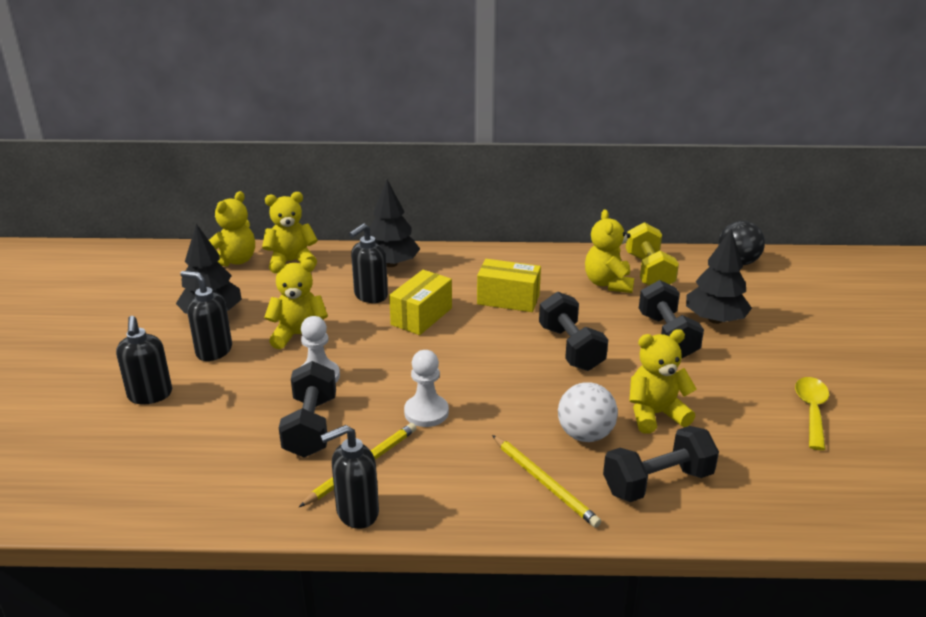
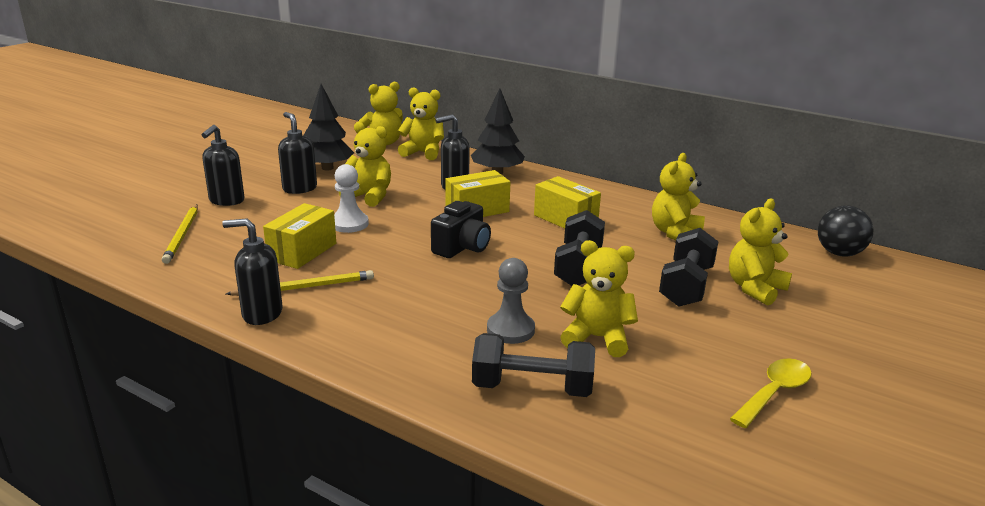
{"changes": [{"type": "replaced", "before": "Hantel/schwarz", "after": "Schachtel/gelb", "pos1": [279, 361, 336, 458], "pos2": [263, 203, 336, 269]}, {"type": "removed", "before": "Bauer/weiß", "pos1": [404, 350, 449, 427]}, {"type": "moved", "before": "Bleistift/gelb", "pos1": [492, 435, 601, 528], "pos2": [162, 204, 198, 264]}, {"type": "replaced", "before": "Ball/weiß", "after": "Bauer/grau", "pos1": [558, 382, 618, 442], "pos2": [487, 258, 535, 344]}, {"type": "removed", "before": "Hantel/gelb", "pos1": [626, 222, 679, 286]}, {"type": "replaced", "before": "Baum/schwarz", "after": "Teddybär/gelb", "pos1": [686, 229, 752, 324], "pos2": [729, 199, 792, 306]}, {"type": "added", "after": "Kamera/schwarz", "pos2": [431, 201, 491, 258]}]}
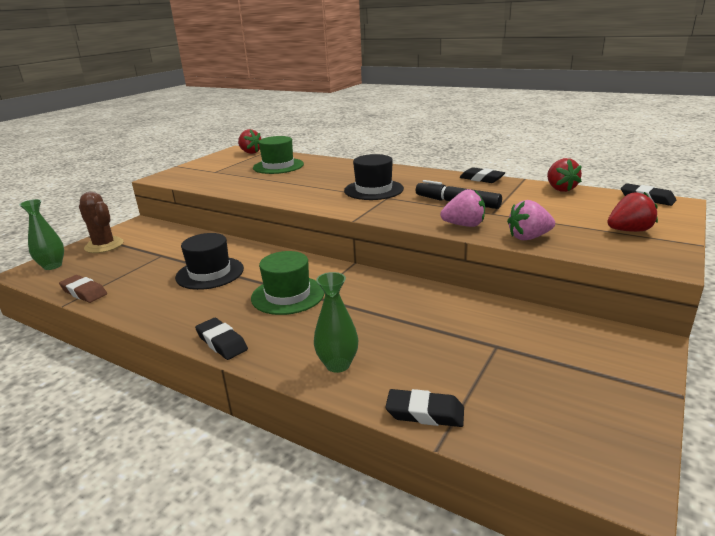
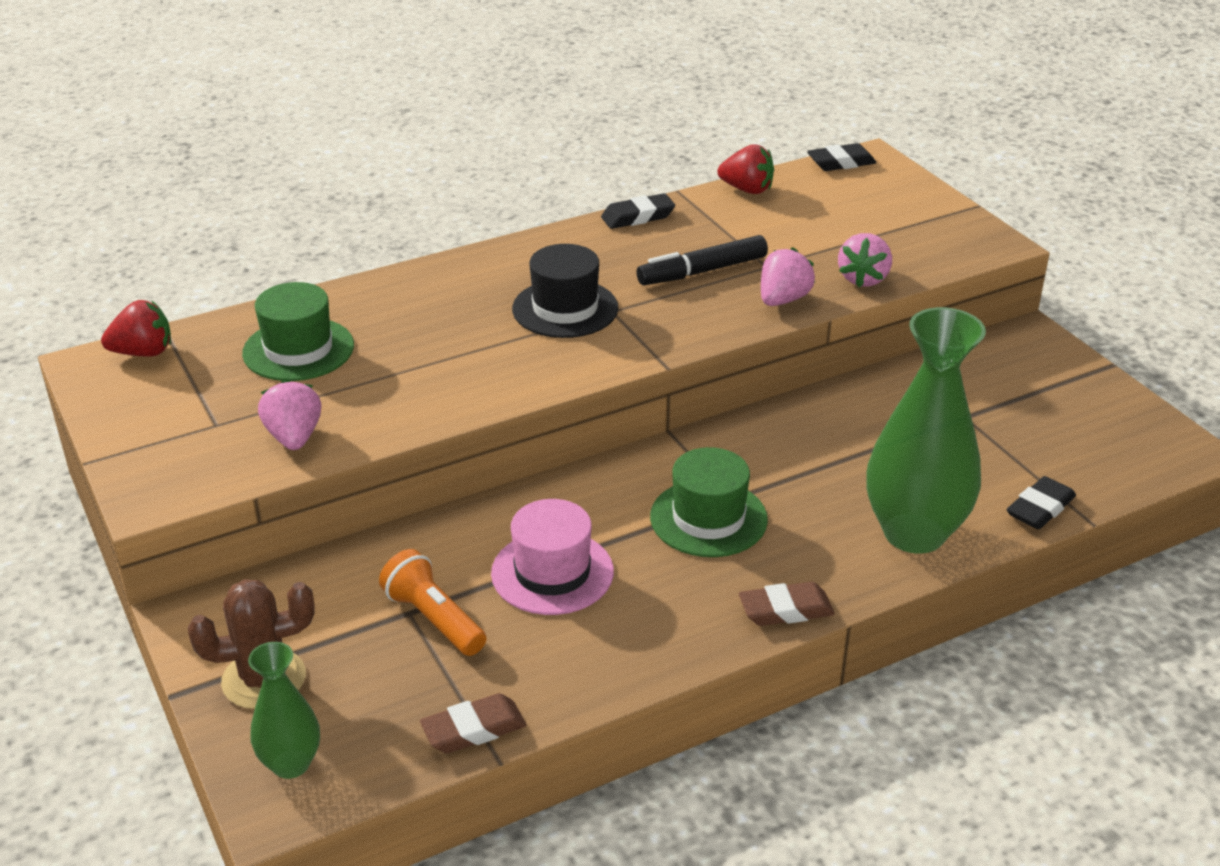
{"changes": [{"type": "recoloured", "before": "Hut/schwarz", "after": "Hut/rosa", "pos1": [175, 233, 244, 290], "pos2": [491, 499, 614, 615]}, {"type": "recoloured", "before": "Radiergummi/schwarz", "after": "Radiergummi/braun", "pos1": [195, 318, 248, 360], "pos2": [739, 582, 835, 626]}, {"type": "resized", "before": "Vase/grün", "pos1": [314, 272, 358, 373], "pos2": [867, 307, 986, 554], "scale": 1.93}, {"type": "removed", "before": "Erdbeere/rot", "pos1": [607, 192, 658, 232]}, {"type": "added", "after": "Erdbeere/rosa", "pos2": [258, 379, 321, 450]}, {"type": "added", "after": "Taschenlampe/orange", "pos2": [379, 549, 487, 656]}]}
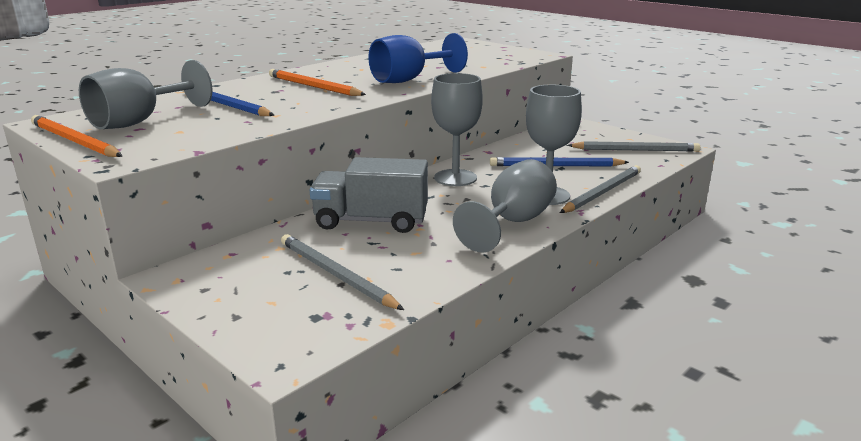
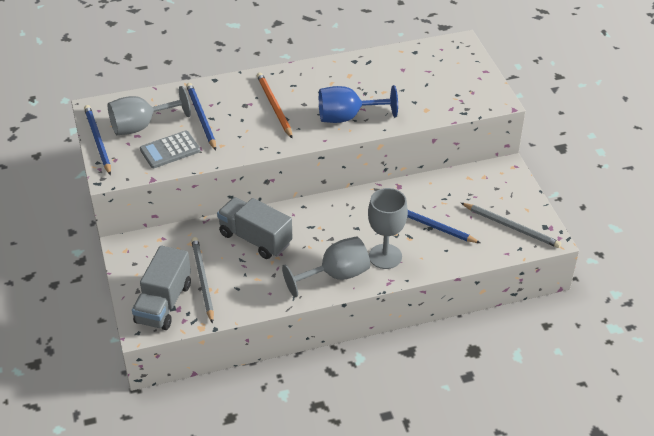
{"changes": [{"type": "recoloured", "before": "Bleistift/orange", "after": "Bleistift/blau", "pos1": [31, 115, 122, 157], "pos2": [84, 105, 111, 175]}, {"type": "removed", "before": "Kelch/grau", "pos1": [431, 73, 483, 186]}, {"type": "removed", "before": "Bleistift/grau", "pos1": [560, 165, 641, 213]}, {"type": "added", "after": "Lastwagen/grau", "pos2": [132, 245, 191, 330]}, {"type": "added", "after": "Taschenrechner/grau", "pos2": [140, 131, 200, 168]}]}
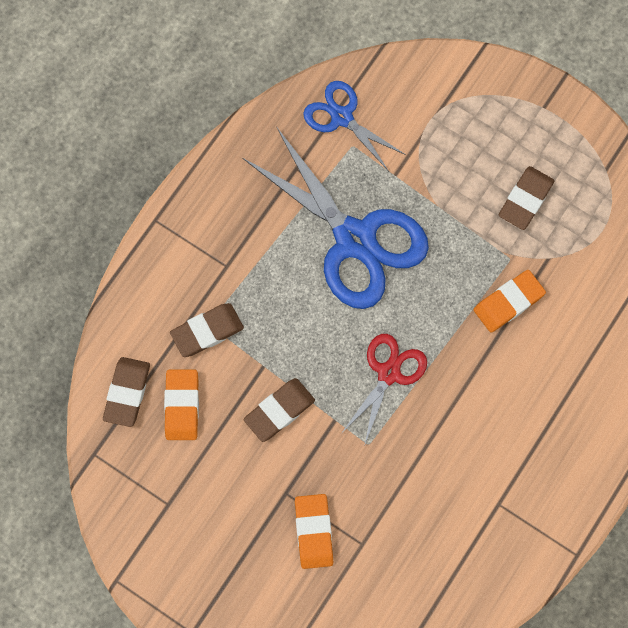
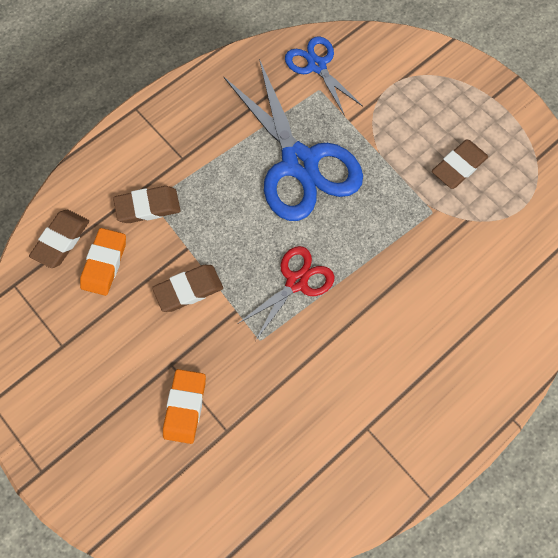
{"changes": [{"type": "removed", "before": "Radiergummi/orange", "pos1": [474, 270, 546, 333]}]}
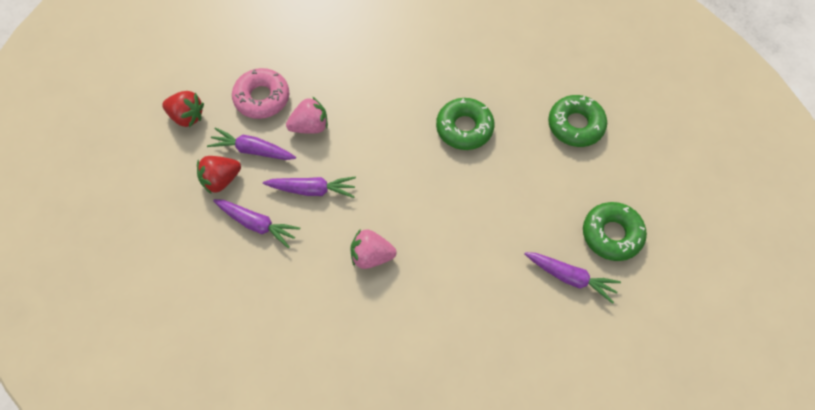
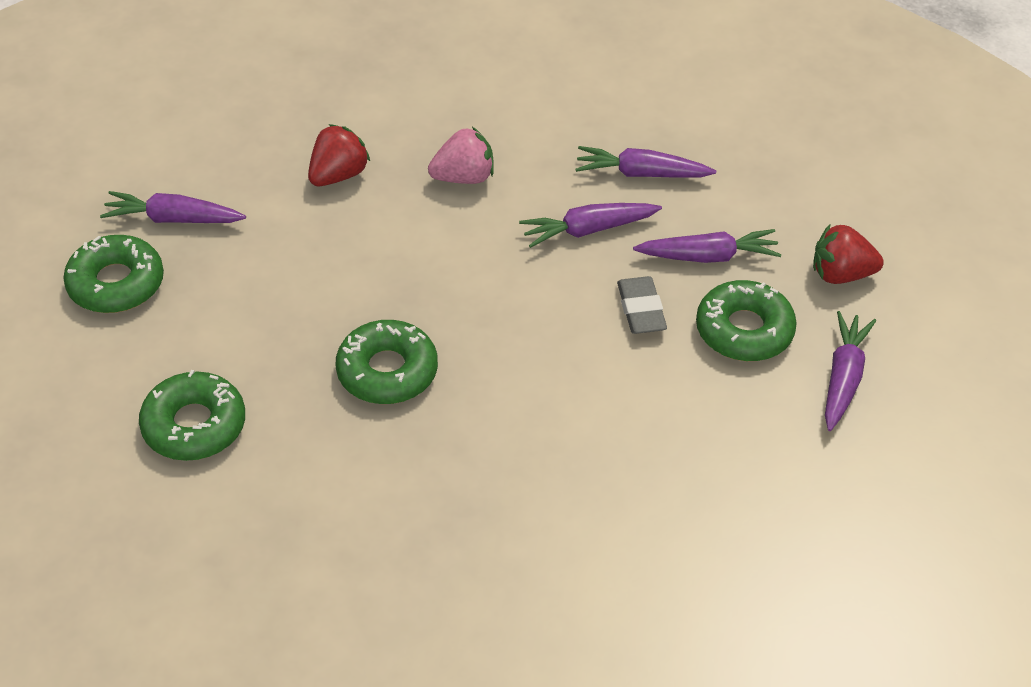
{"changes": [{"type": "moved", "before": "Erdbeere/rot", "pos1": [197, 156, 241, 194], "pos2": [308, 124, 370, 186]}, {"type": "recoloured", "before": "Donut/rosa", "after": "Donut/grün", "pos1": [232, 68, 289, 119], "pos2": [696, 280, 797, 361]}, {"type": "replaced", "before": "Erdbeere/rosa", "after": "Radiergummi/grau", "pos1": [286, 97, 328, 134], "pos2": [617, 276, 667, 334]}, {"type": "added", "after": "Karotte/lila", "pos2": [825, 311, 876, 431]}]}
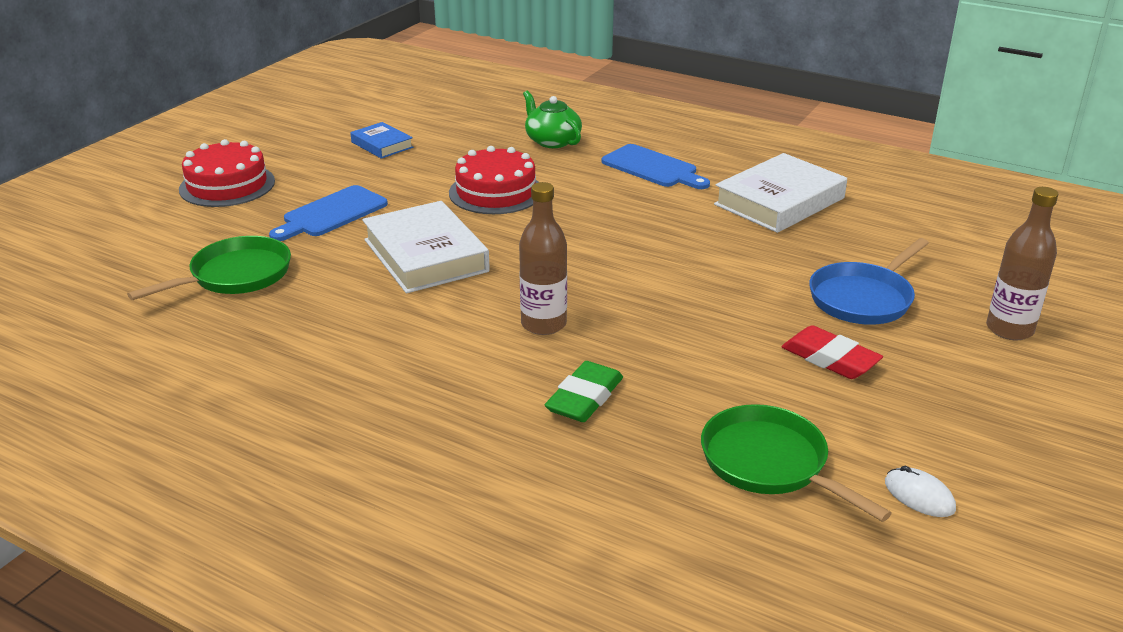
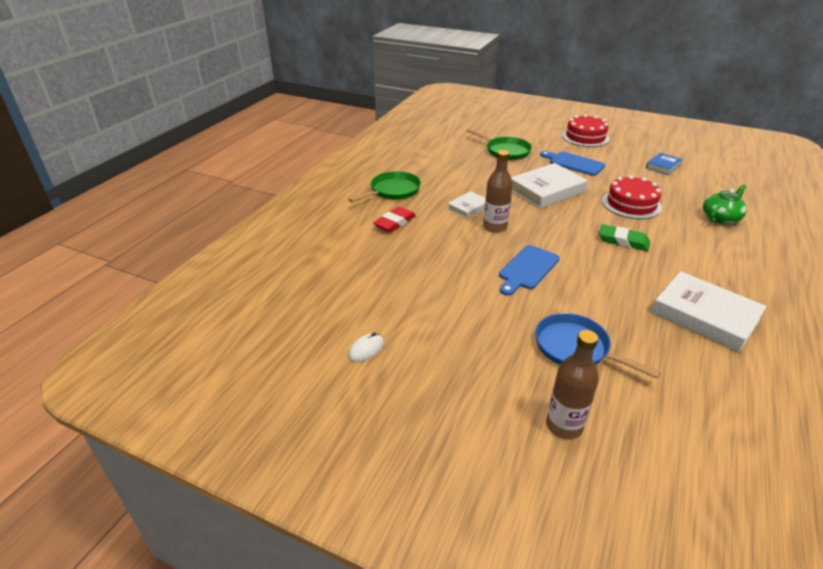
{"changes": [{"type": "moved", "before": "Radiergummi/grün", "pos1": [545, 361, 623, 422], "pos2": [599, 224, 650, 251]}, {"type": "moved", "before": "Schneidebrett/blau", "pos1": [602, 144, 710, 189], "pos2": [499, 245, 560, 296]}, {"type": "moved", "before": "Pfanne/grün", "pos1": [701, 404, 892, 522], "pos2": [348, 171, 421, 202]}, {"type": "moved", "before": "Radiergummi/rot", "pos1": [782, 325, 883, 379], "pos2": [373, 207, 416, 233]}, {"type": "added", "after": "Buch/weiß", "pos2": [447, 191, 485, 219]}]}
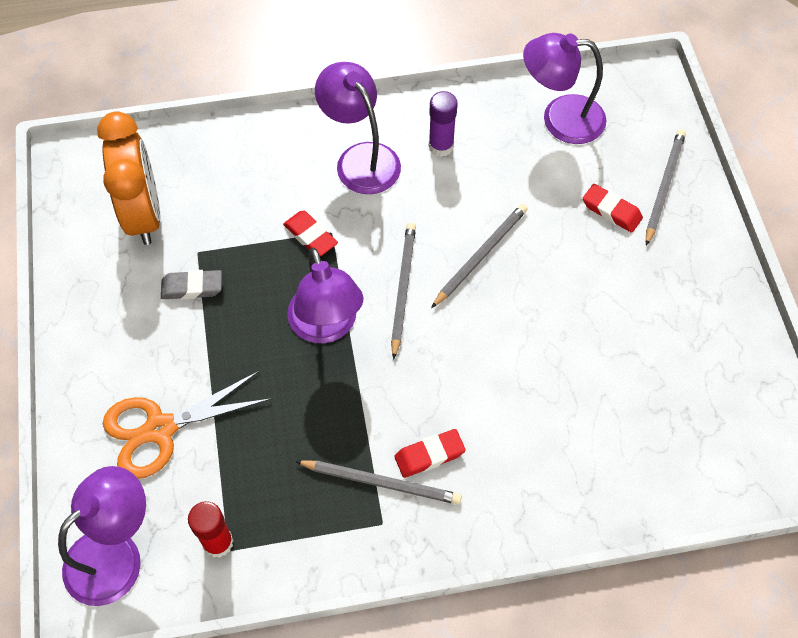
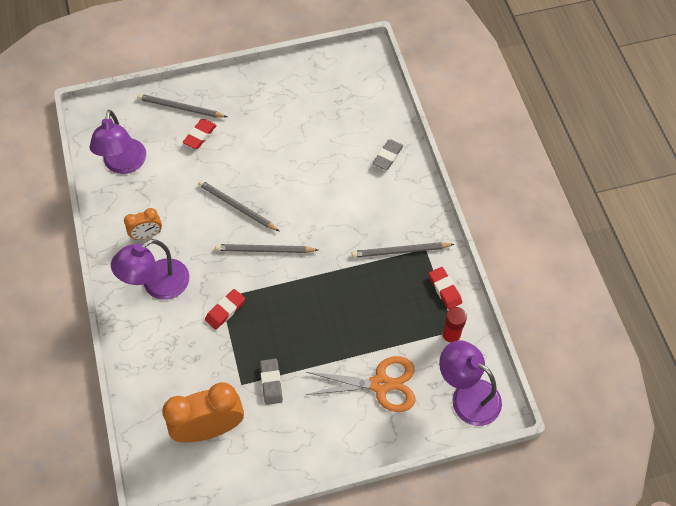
{"changes": [{"type": "turned", "before": "Schere/orange", "pos1": [103, 371, 271, 479], "pos2": [306, 356, 415, 412], "turn": -60}, {"type": "removed", "before": "Lampe/lila", "pos1": [287, 248, 364, 343]}, {"type": "turned", "before": "Bleistift/grau", "pos1": [295, 460, 462, 505], "pos2": [352, 242, 454, 258], "turn": -105}, {"type": "moved", "before": "Radiergummi/rot", "pos1": [394, 429, 466, 478], "pos2": [429, 267, 462, 310]}, {"type": "replaced", "before": "Klebestift/lila", "after": "Wecker/orange", "pos1": [429, 91, 458, 157], "pos2": [124, 208, 162, 240]}, {"type": "added", "after": "Radiergummi/grau", "pos2": [373, 139, 403, 170]}]}
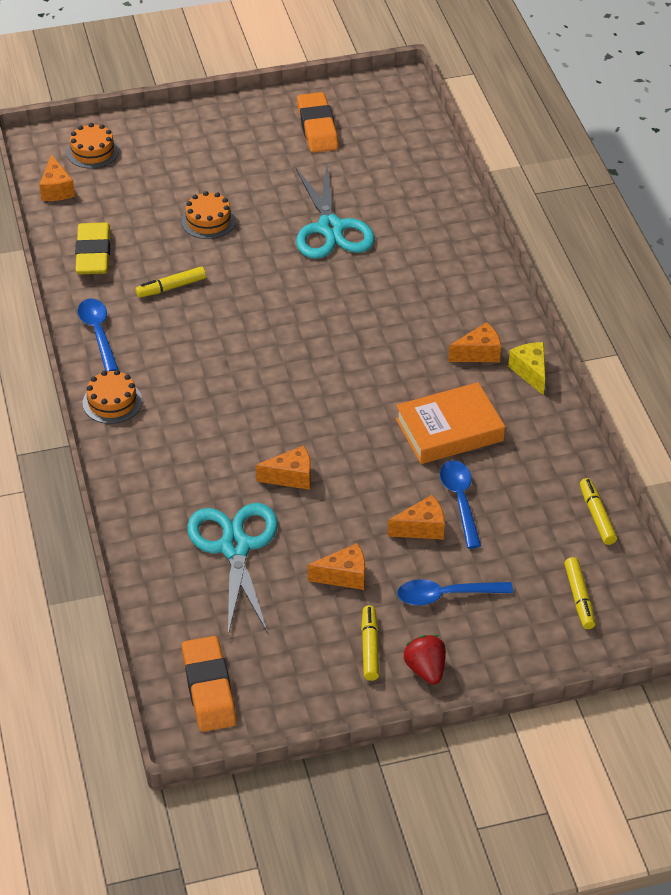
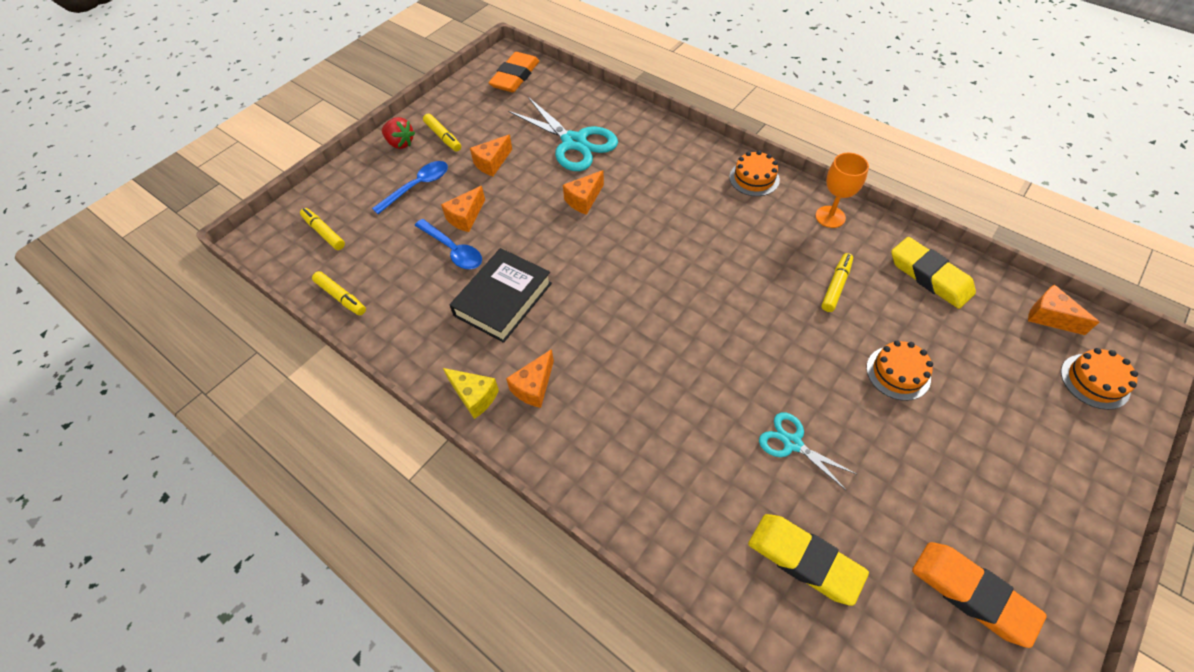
{"changes": [{"type": "replaced", "before": "Löffel/blau", "after": "Kelch/orange", "pos1": [78, 299, 119, 372], "pos2": [816, 153, 869, 228]}, {"type": "turned", "before": "Radiergummi/orange", "pos1": [182, 636, 237, 732], "pos2": [489, 52, 539, 92], "turn": 75}, {"type": "resized", "before": "Schere/türkis", "pos1": [296, 164, 375, 259], "pos2": [759, 412, 856, 491], "scale": 0.55}, {"type": "recoloured", "before": "Buch/orange", "after": "Buch/schwarz", "pos1": [396, 382, 505, 464], "pos2": [450, 248, 552, 343]}, {"type": "added", "after": "Radiergummi/gelb", "pos2": [748, 514, 869, 606]}]}
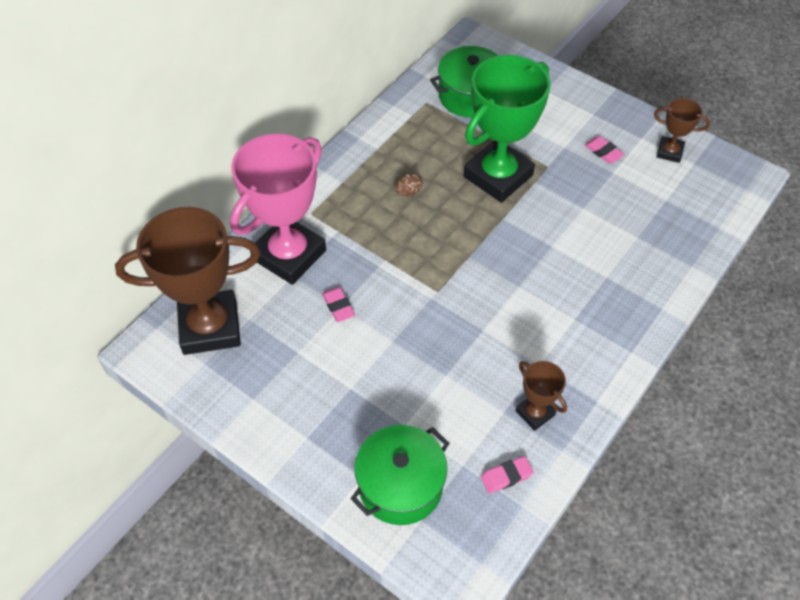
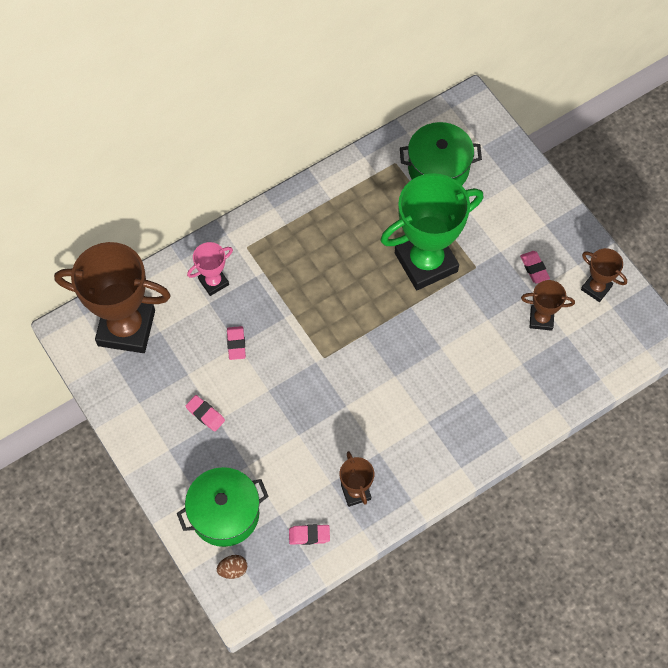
{"changes": [{"type": "resized", "before": "Pokal/rosa", "pos1": [230, 134, 326, 285], "pos2": [187, 242, 233, 296], "scale": 0.47}, {"type": "moved", "before": "Ei/braun", "pos1": [395, 172, 423, 196], "pos2": [217, 555, 247, 579]}, {"type": "added", "after": "Radiergummi/rosa", "pos2": [186, 395, 225, 432]}, {"type": "added", "after": "Pokal/braun", "pos2": [521, 280, 575, 331]}]}
